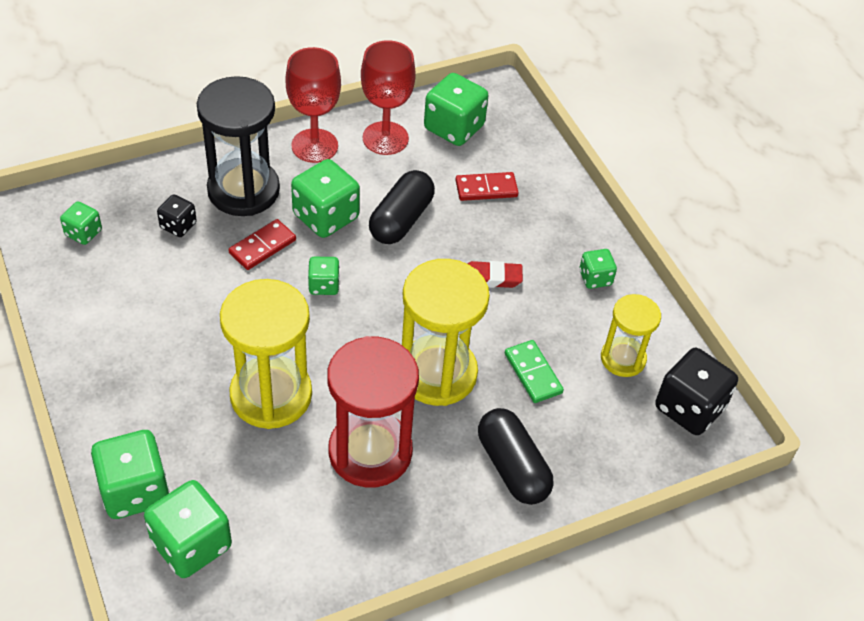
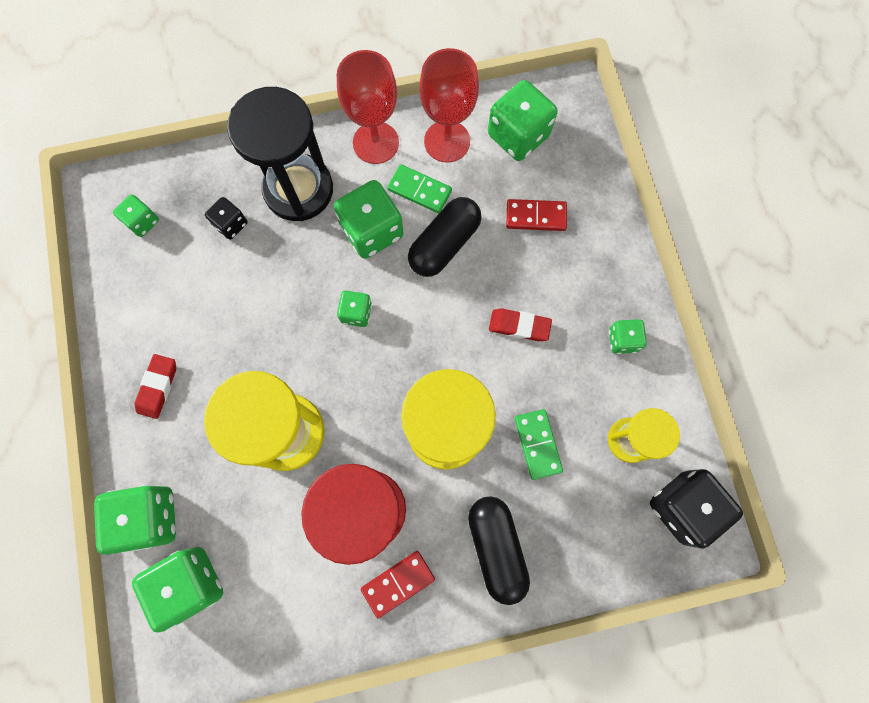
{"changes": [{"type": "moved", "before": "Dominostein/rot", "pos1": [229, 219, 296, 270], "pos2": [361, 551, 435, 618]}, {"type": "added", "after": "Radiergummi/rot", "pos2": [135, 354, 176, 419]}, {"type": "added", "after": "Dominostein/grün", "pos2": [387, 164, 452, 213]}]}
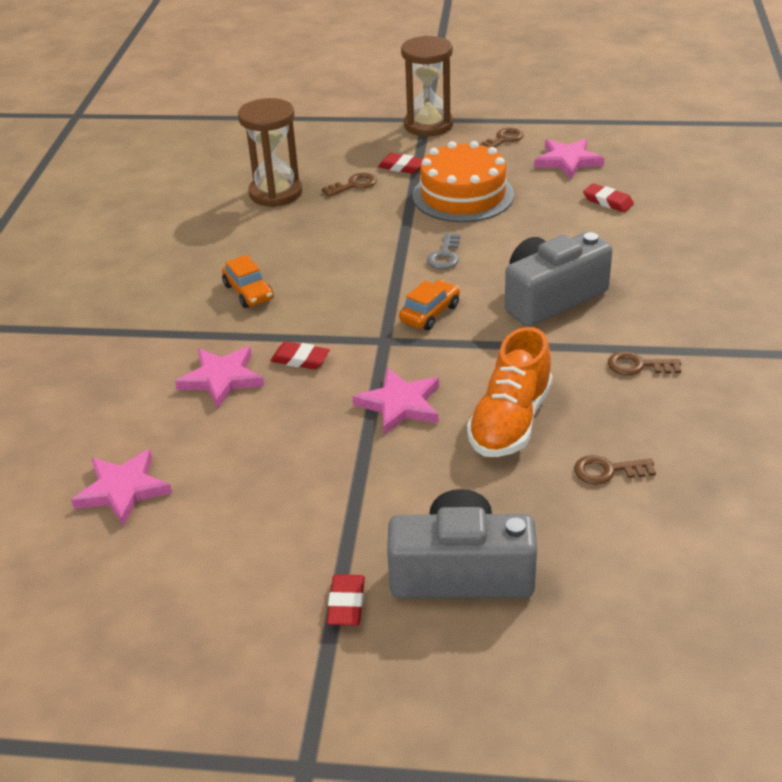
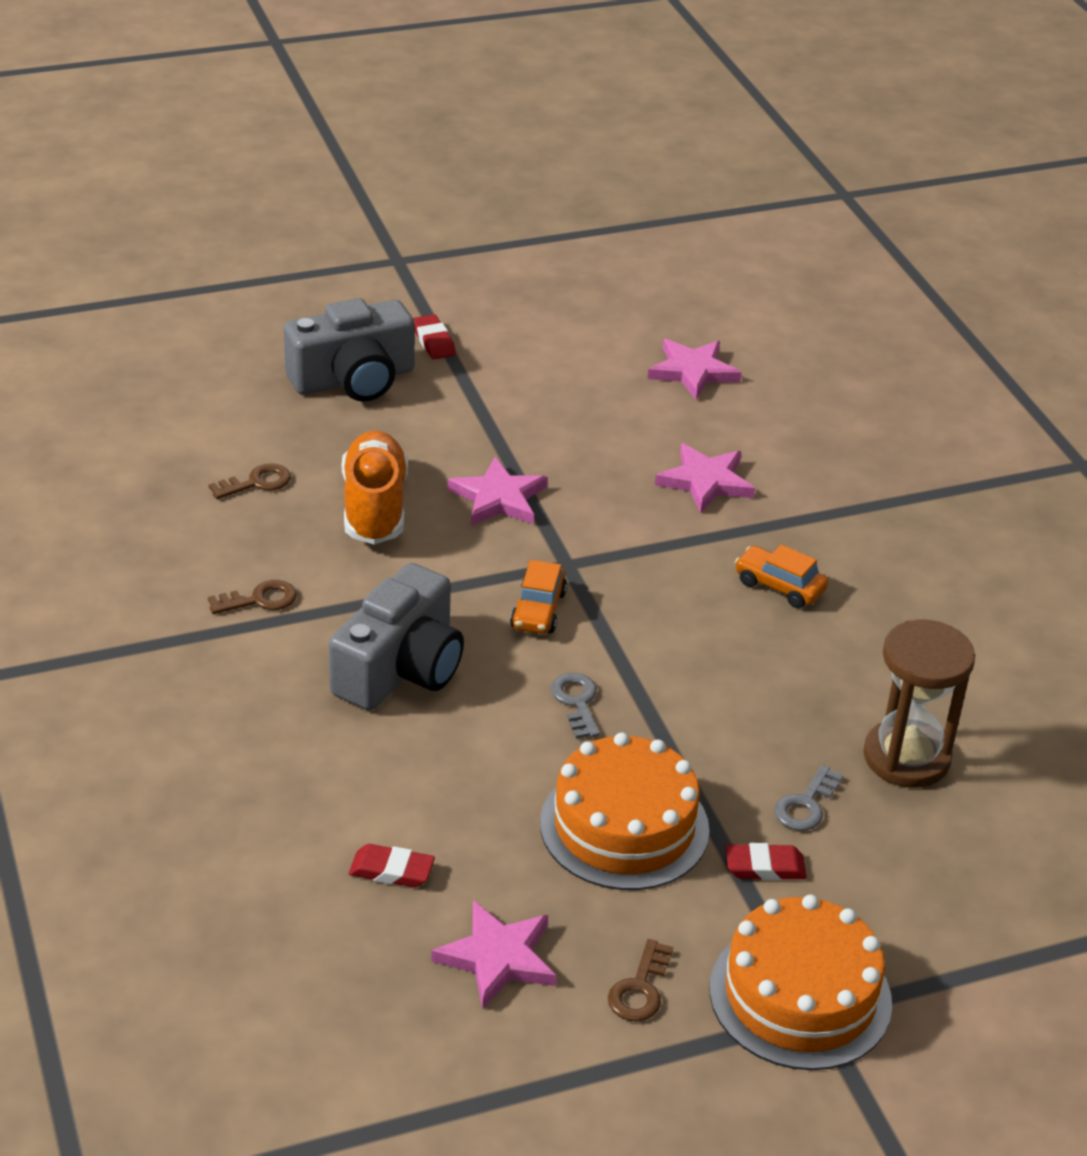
{"changes": [{"type": "removed", "before": "Radiergummi/rot", "pos1": [270, 342, 330, 369]}, {"type": "recoloured", "before": "Schlüssel/braun", "after": "Schlüssel/grau", "pos1": [322, 173, 377, 197], "pos2": [774, 765, 843, 831]}, {"type": "replaced", "before": "Sanduhr/braun", "after": "Kuchen/orange", "pos1": [401, 35, 453, 136], "pos2": [710, 895, 892, 1070]}]}
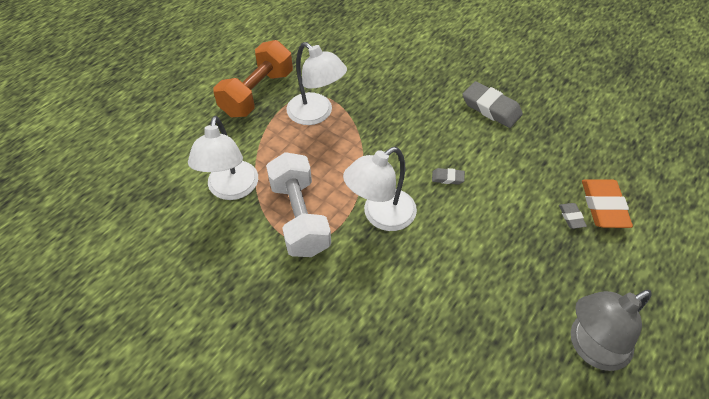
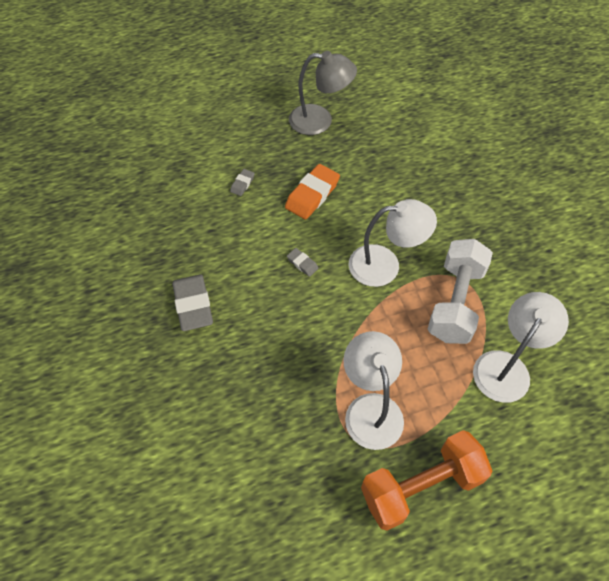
{"changes": [{"type": "moved", "before": "Radiergummi/orange", "pos1": [582, 179, 633, 228], "pos2": [285, 164, 340, 220]}]}
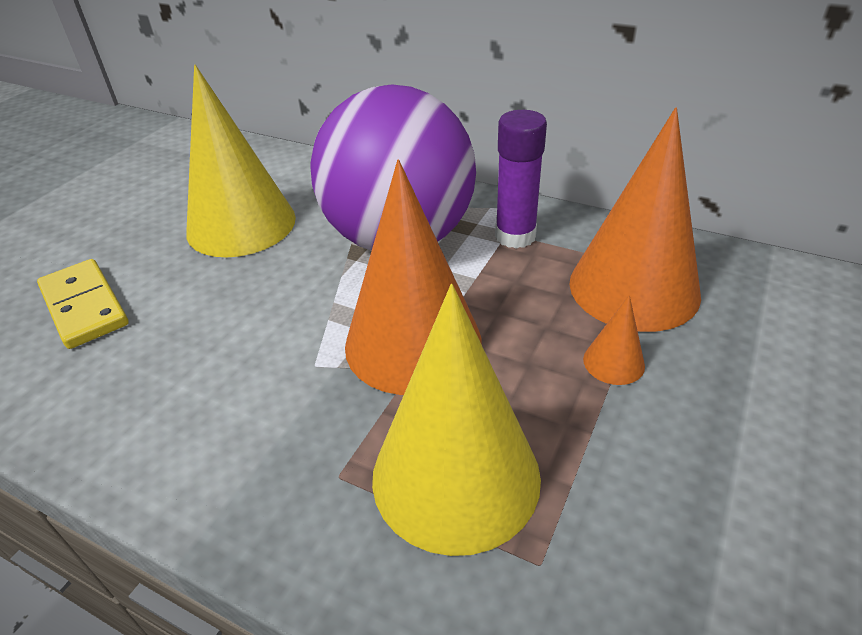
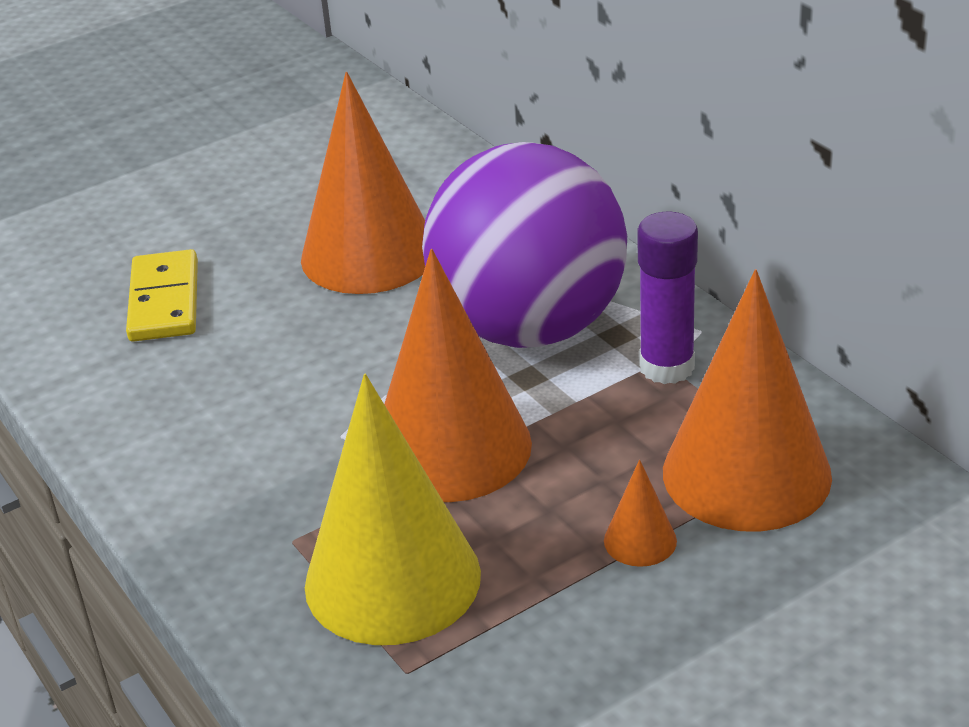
{"changes": [{"type": "recoloured", "before": "Kegel/gelb", "after": "Kegel/orange", "pos1": [186, 65, 296, 257], "pos2": [301, 72, 425, 294]}]}
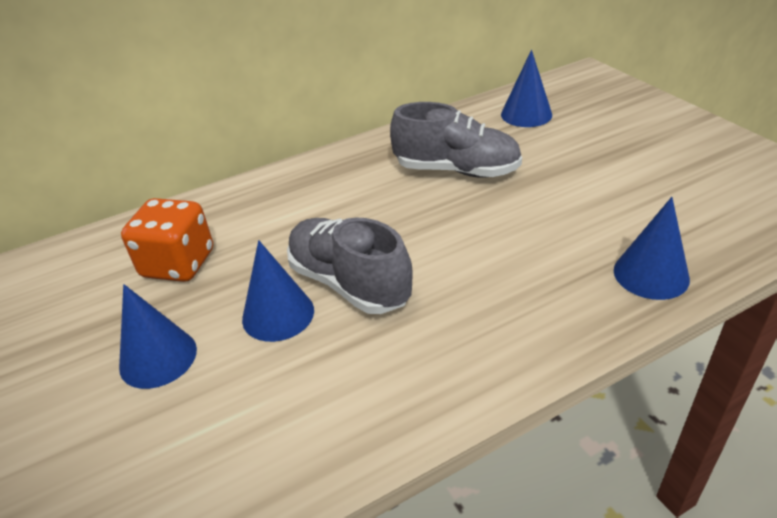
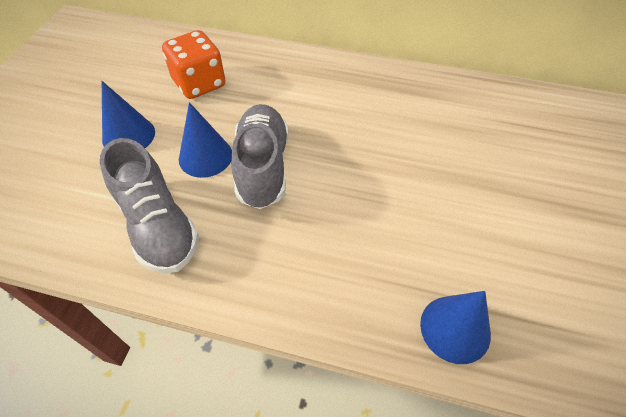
{"changes": [{"type": "moved", "before": "Schuh/grau", "pos1": [390, 102, 522, 178], "pos2": [100, 138, 199, 273]}, {"type": "removed", "before": "Kegel/blau", "pos1": [501, 50, 552, 127]}]}
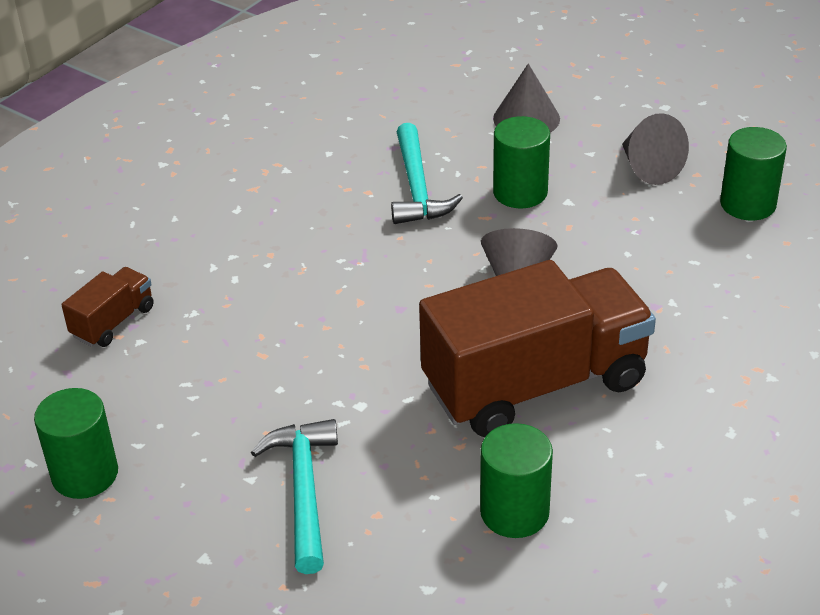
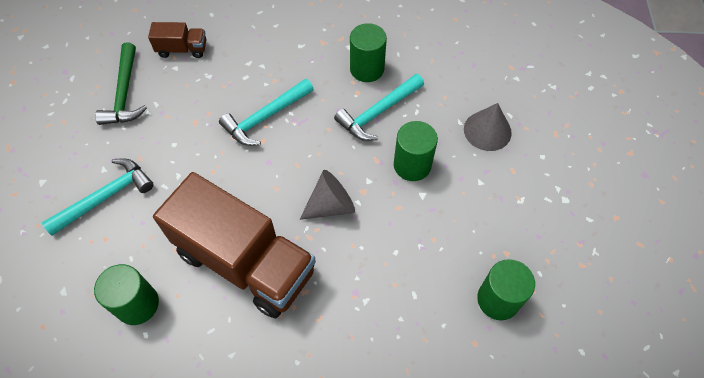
{"changes": [{"type": "moved", "before": "Vollzylinder/grün", "pos1": [34, 388, 118, 499], "pos2": [350, 23, 387, 82]}, {"type": "removed", "before": "Kegel/grau", "pos1": [622, 113, 689, 185]}, {"type": "added", "after": "Hammer/grün", "pos2": [95, 42, 147, 125]}, {"type": "added", "after": "Hammer/türkis", "pos2": [219, 79, 314, 146]}]}
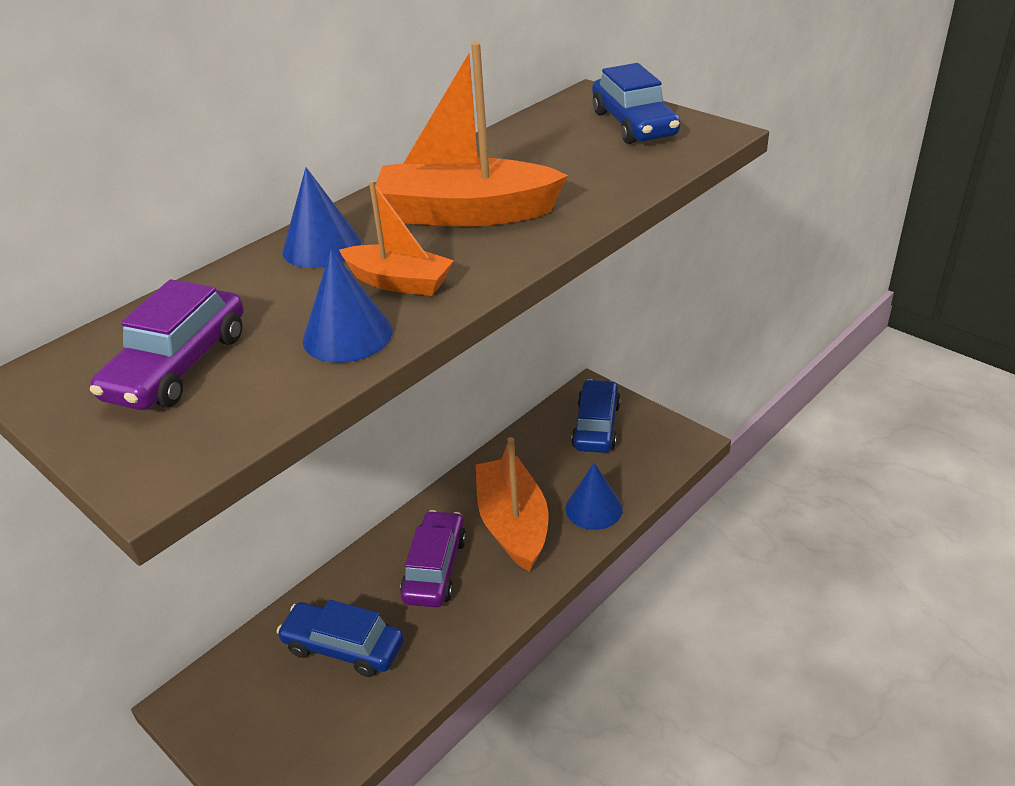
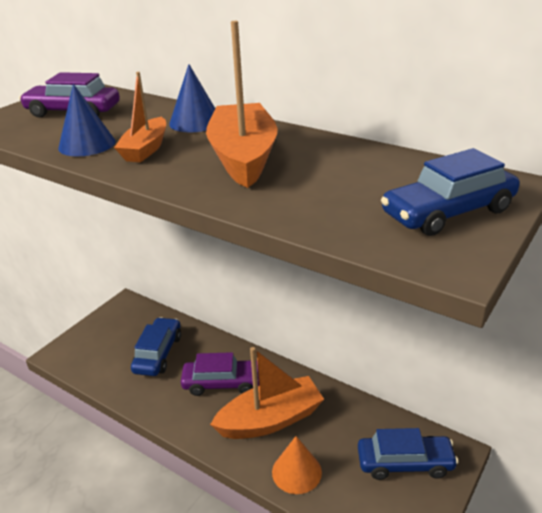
{"changes": [{"type": "recoloured", "before": "Kegel/blau", "after": "Kegel/orange", "pos1": [565, 463, 623, 530], "pos2": [272, 436, 322, 494]}]}
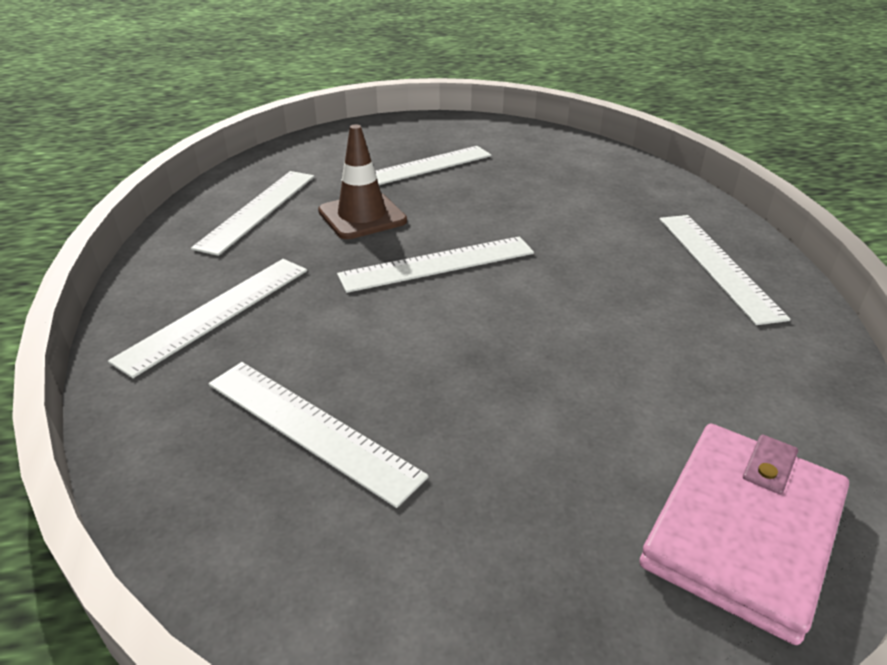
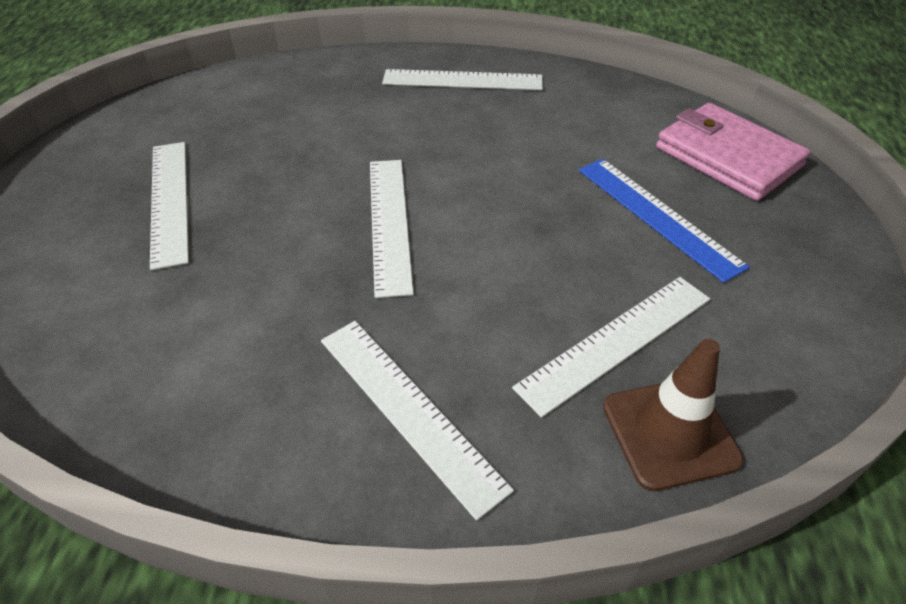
{"changes": [{"type": "removed", "before": "Lineal/weiß", "pos1": [191, 171, 314, 256]}, {"type": "moved", "before": "Leitkegel/braun", "pos1": [318, 124, 407, 239], "pos2": [603, 339, 744, 491]}, {"type": "added", "after": "Lineal/blau", "pos2": [579, 159, 750, 283]}]}
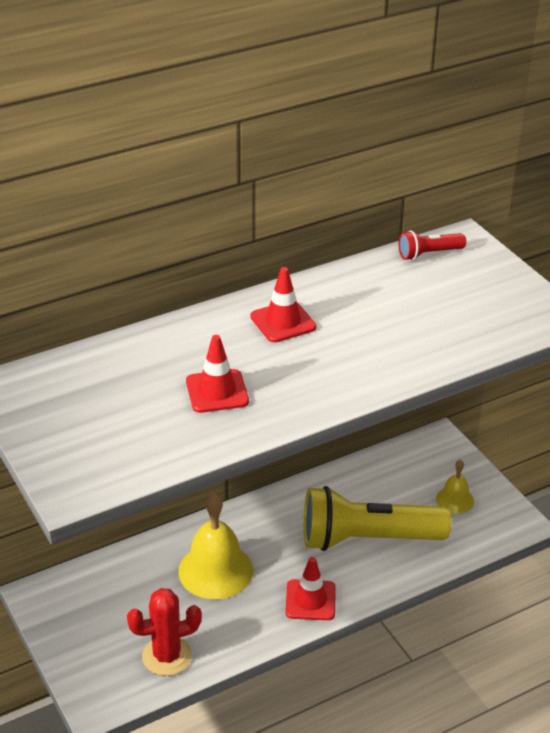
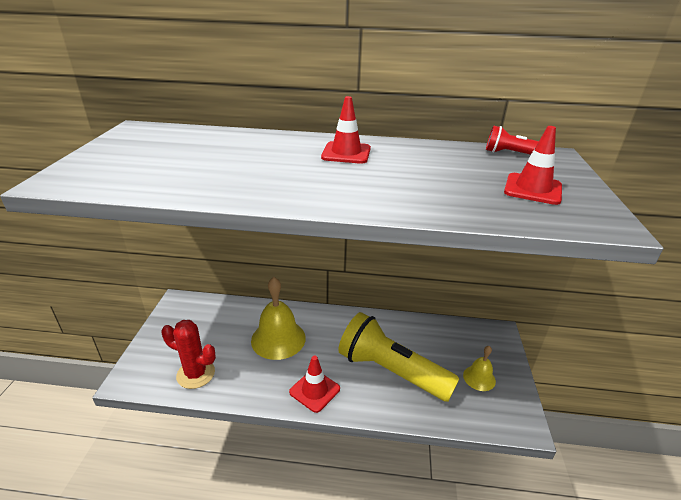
{"changes": [{"type": "moved", "before": "Leitkegel/rot", "pos1": [186, 335, 249, 413], "pos2": [504, 126, 562, 205]}]}
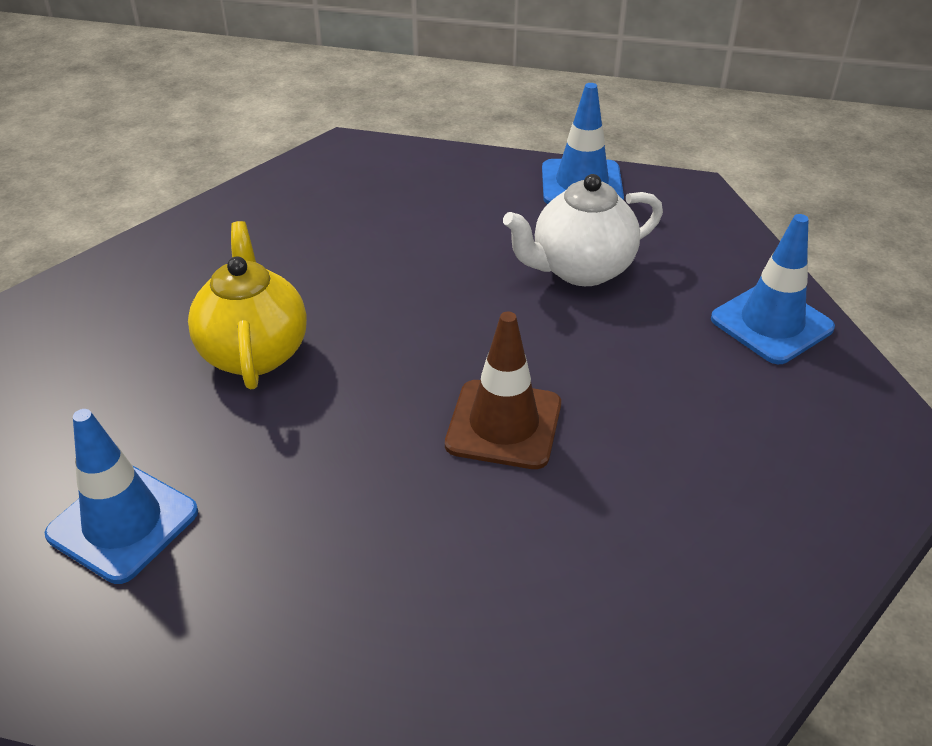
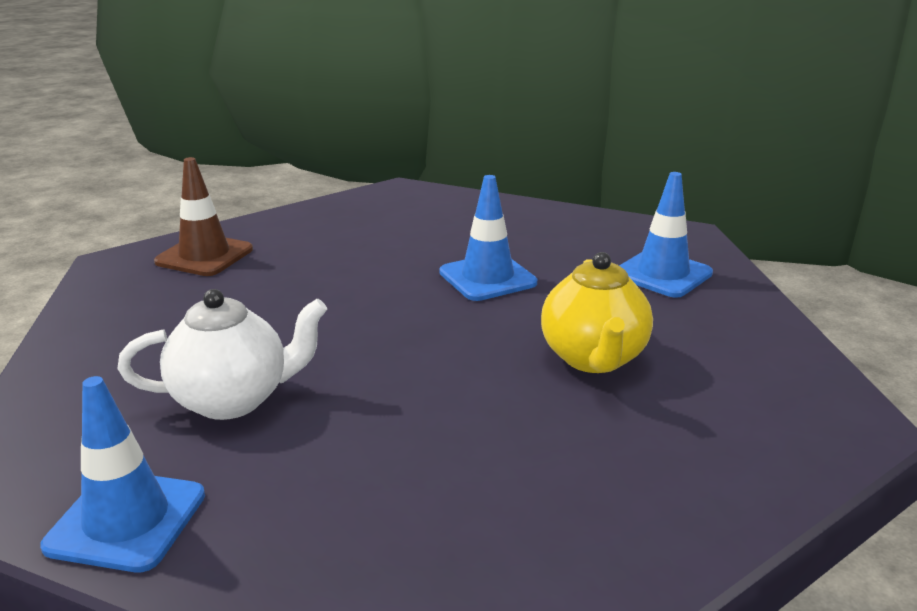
{"changes": [{"type": "moved", "before": "Leitkegel/braun", "pos1": [445, 312, 561, 469], "pos2": [154, 157, 253, 276]}, {"type": "moved", "before": "Leitkegel/blau", "pos1": [711, 214, 835, 364], "pos2": [439, 175, 537, 301]}]}
